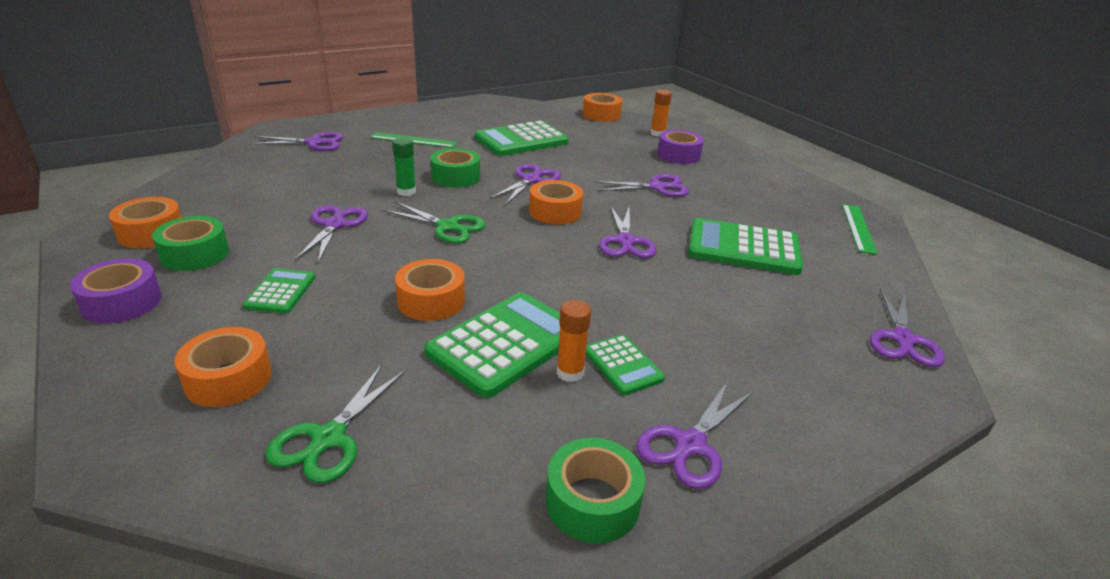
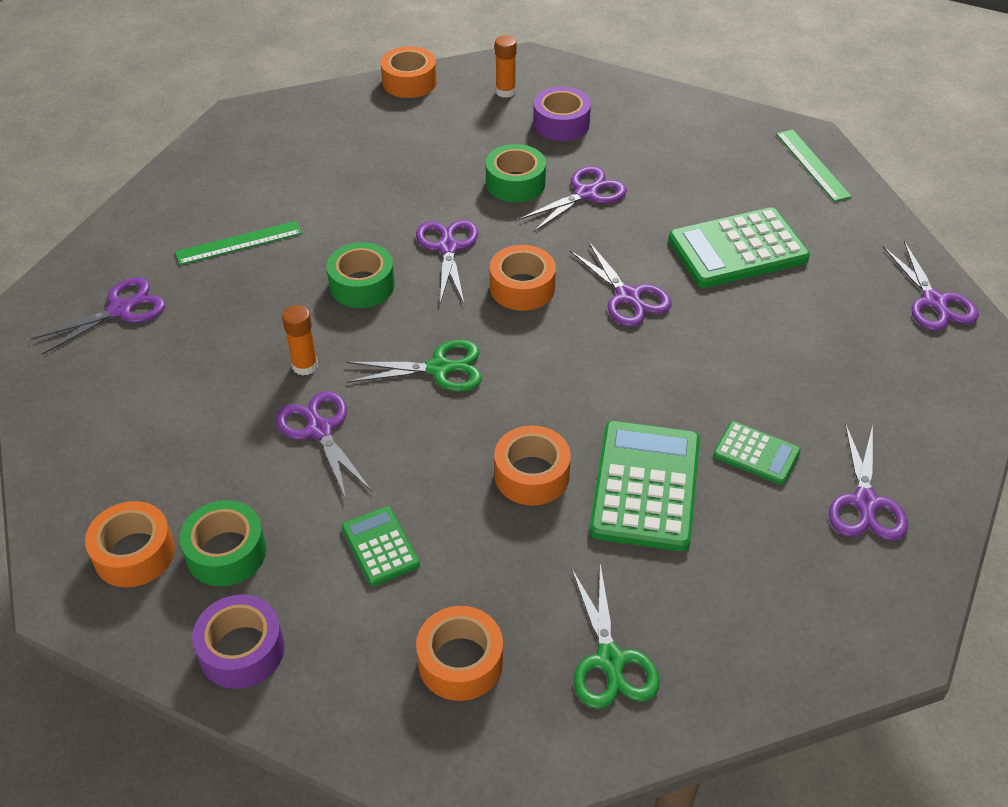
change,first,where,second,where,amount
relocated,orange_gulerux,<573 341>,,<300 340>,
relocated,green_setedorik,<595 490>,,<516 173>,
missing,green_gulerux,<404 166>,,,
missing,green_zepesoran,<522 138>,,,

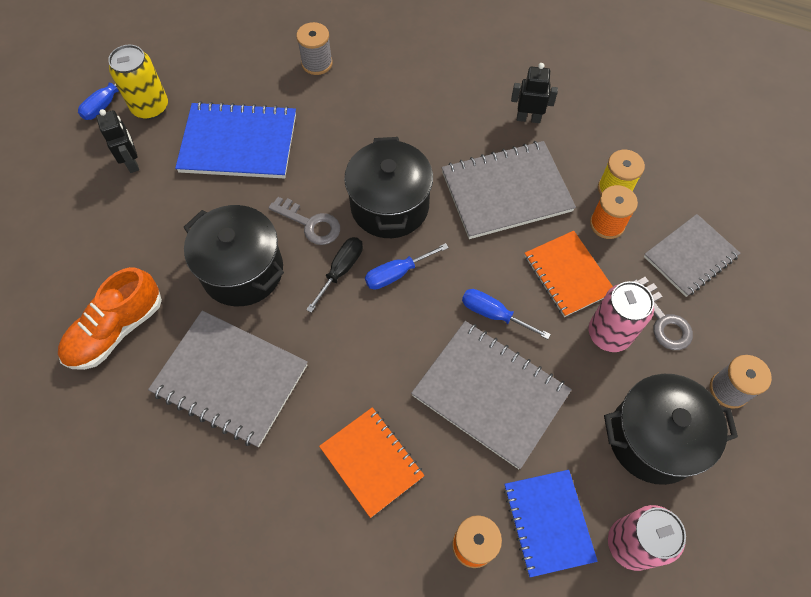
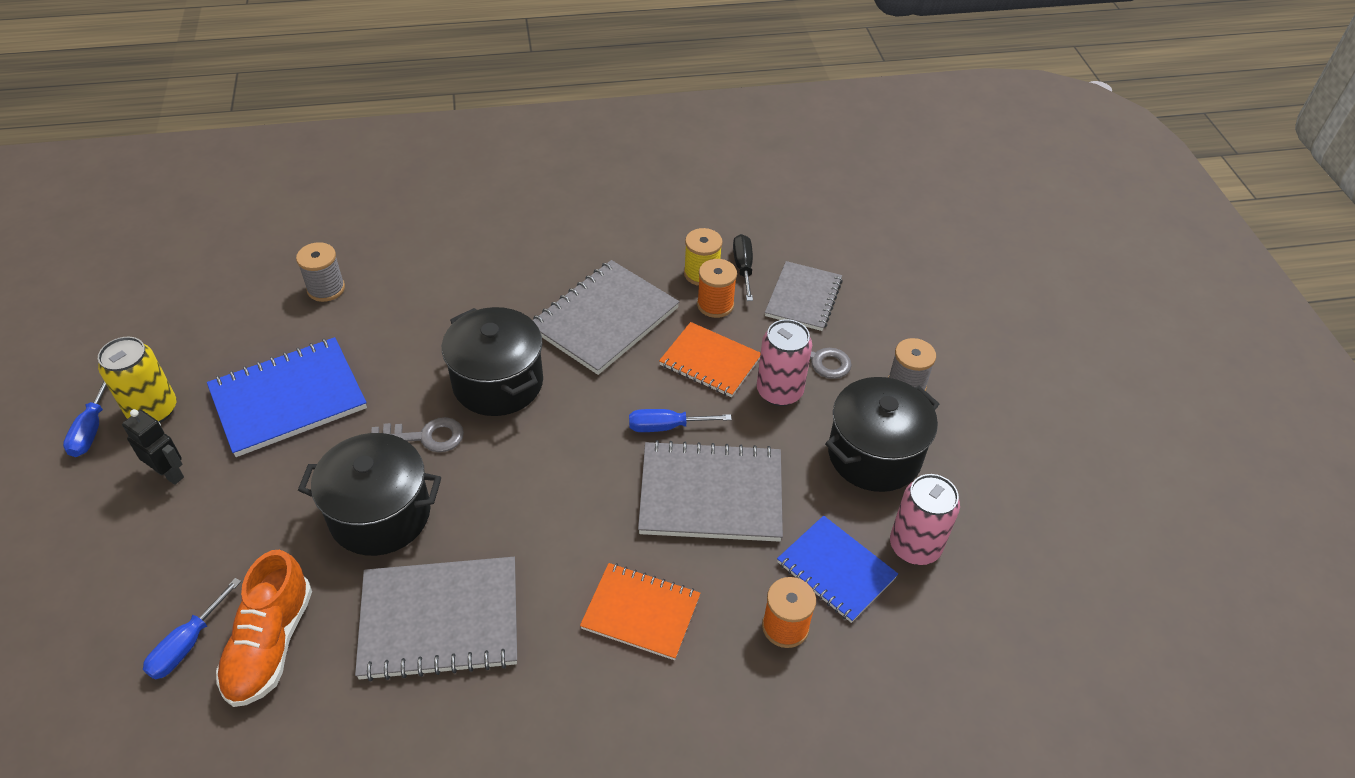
change,first,where,second,where,amount
relocated,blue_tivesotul,<407 266>,,<192 628>,
relocated,black_tivesotul,<334 275>,,<743 267>,
missing,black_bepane,<534 93>,,,

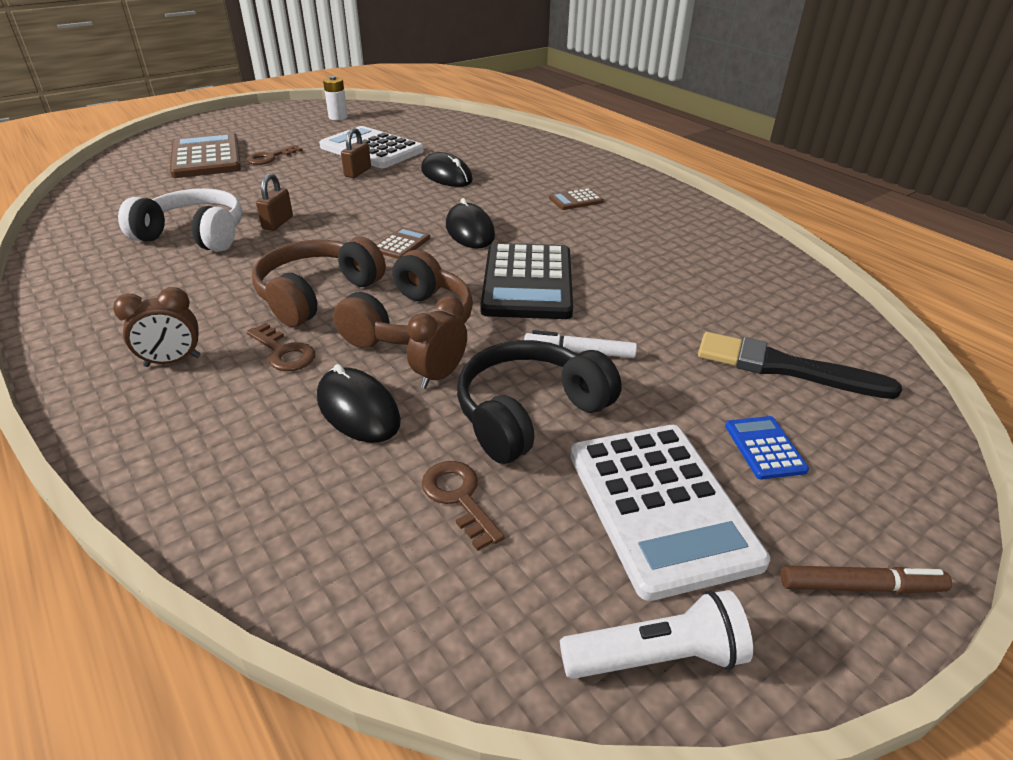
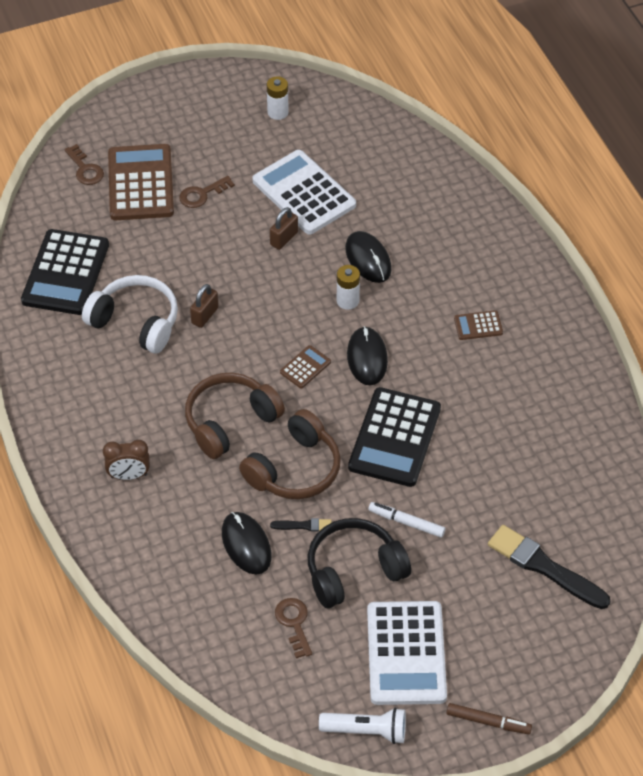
change,first,where,second,where,amount
appeared,,,black_zepesoran,<65 272>,
relocated,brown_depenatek,<280 347>,,<84 164>,
exchanged,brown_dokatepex,<437 342>,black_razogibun,<301 525>,
appeared,,,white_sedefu,<348 287>,
missing,blue_zepesoran,<767 447>,,,

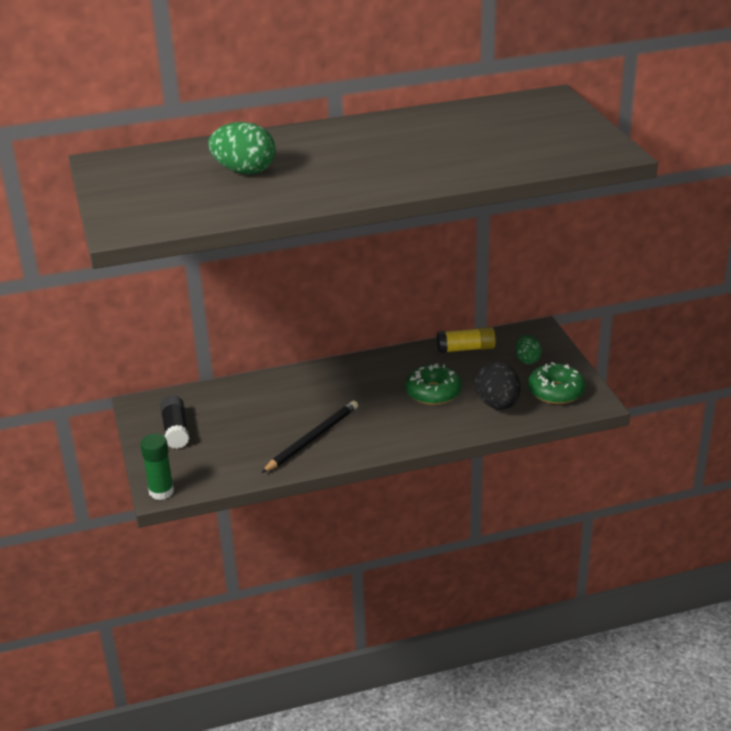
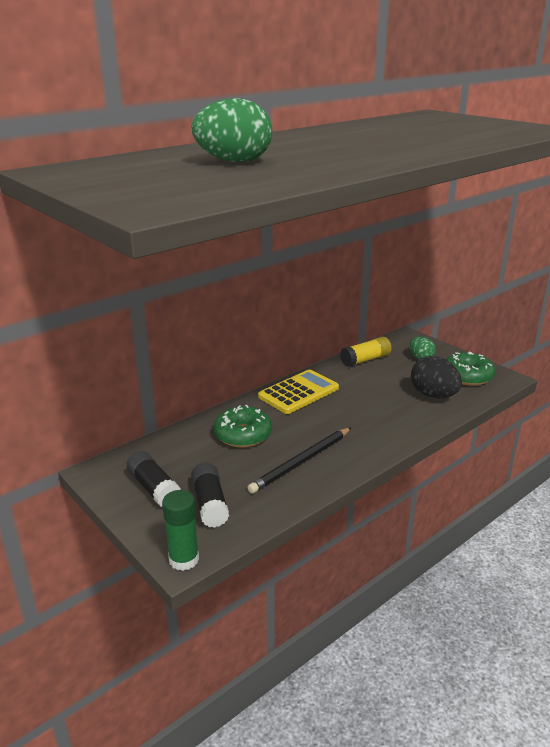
change,first,where,second,where,amount
appeared,,,black_gulerux,<210 495>,
relocated,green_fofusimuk,<433 384>,,<243 426>,
spun,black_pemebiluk,<309 437>,,<299 460>,150 degrees counterclockwise
appeared,,,yellow_zepesoran,<298 391>,

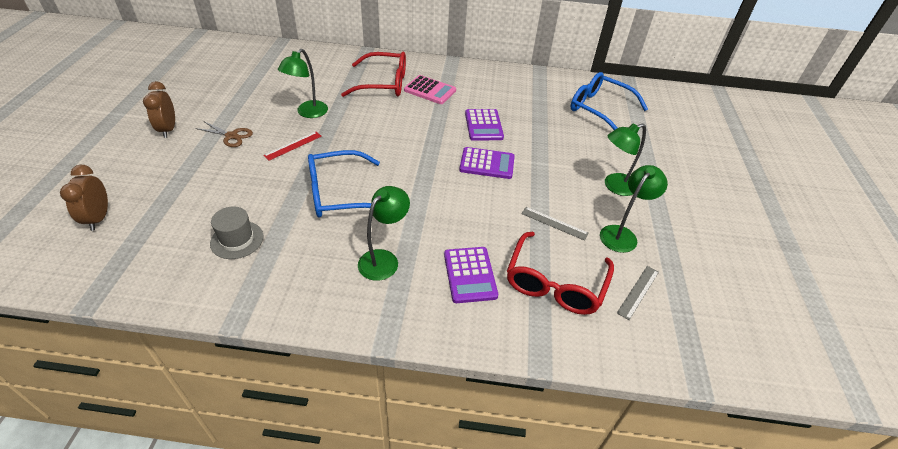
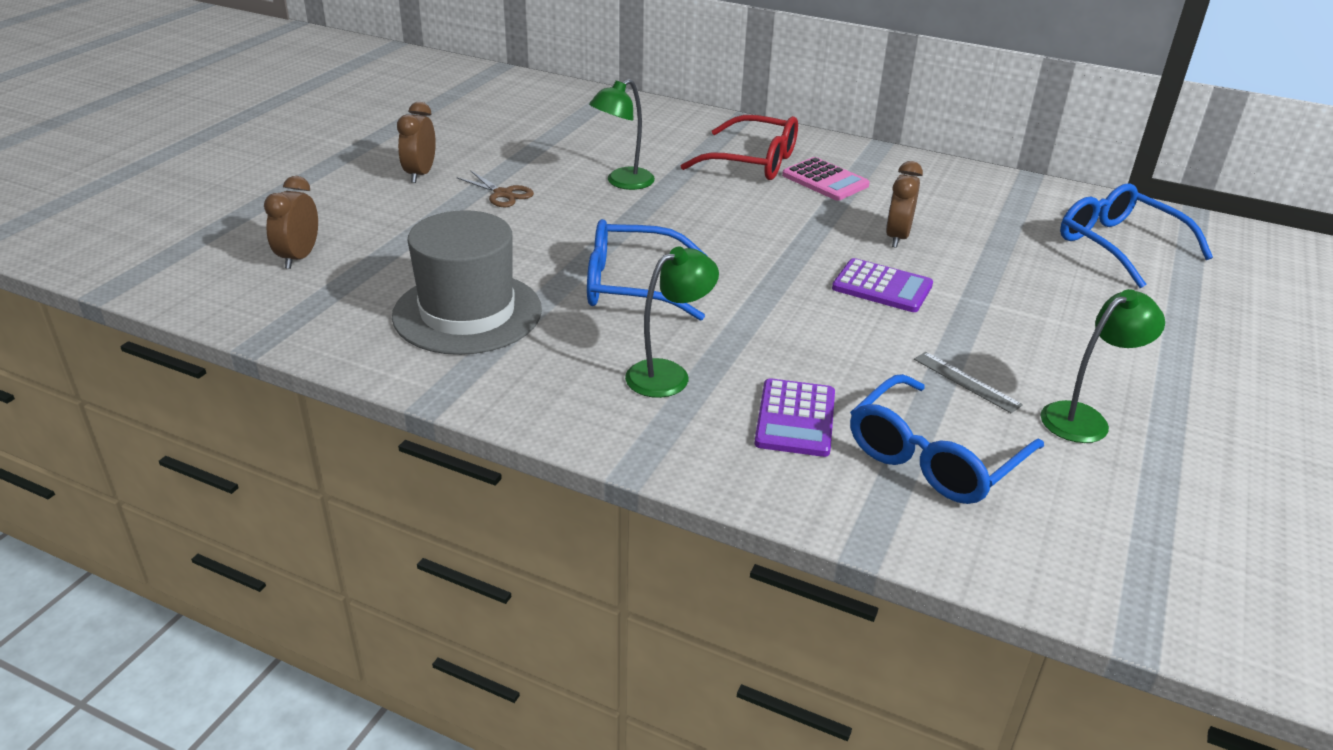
change,first,where,second,where,amount
size,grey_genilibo,<236 233>,,<467 282>,x1.95
colour,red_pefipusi,<560 273>,blue_pefipusi,<947 439>,
exchanged,purple_zepesoran,<484 125>,brown_dokatepex,<904 204>,
missing,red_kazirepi,<292 146>,,,
missing,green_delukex,<625 159>,,,
missing,grey_kazirepi,<638 293>,,,

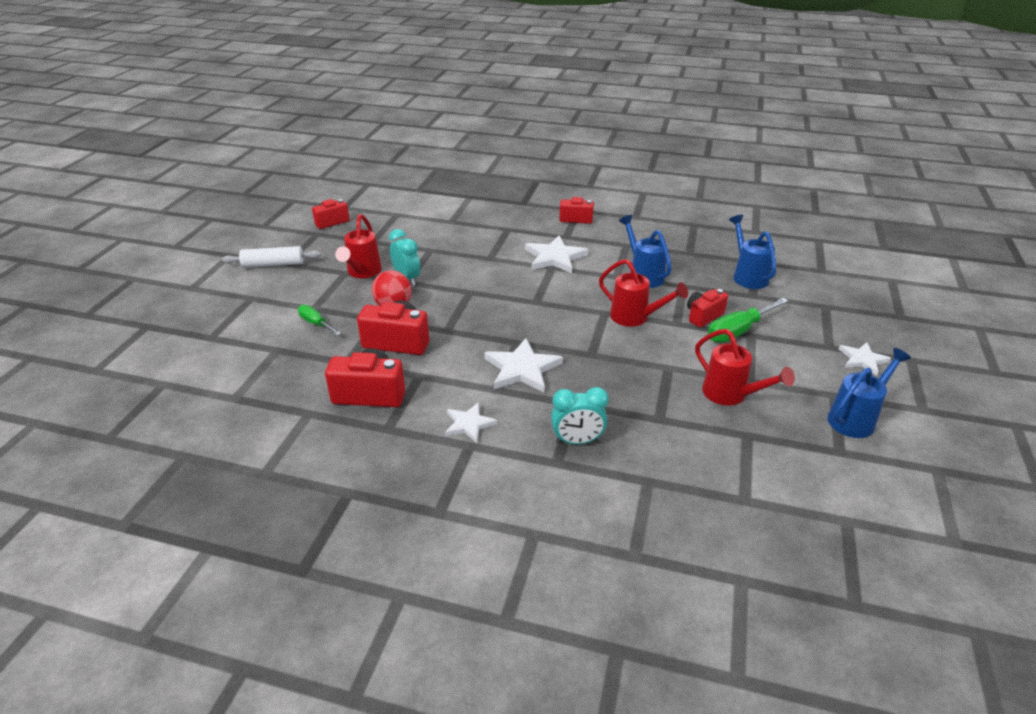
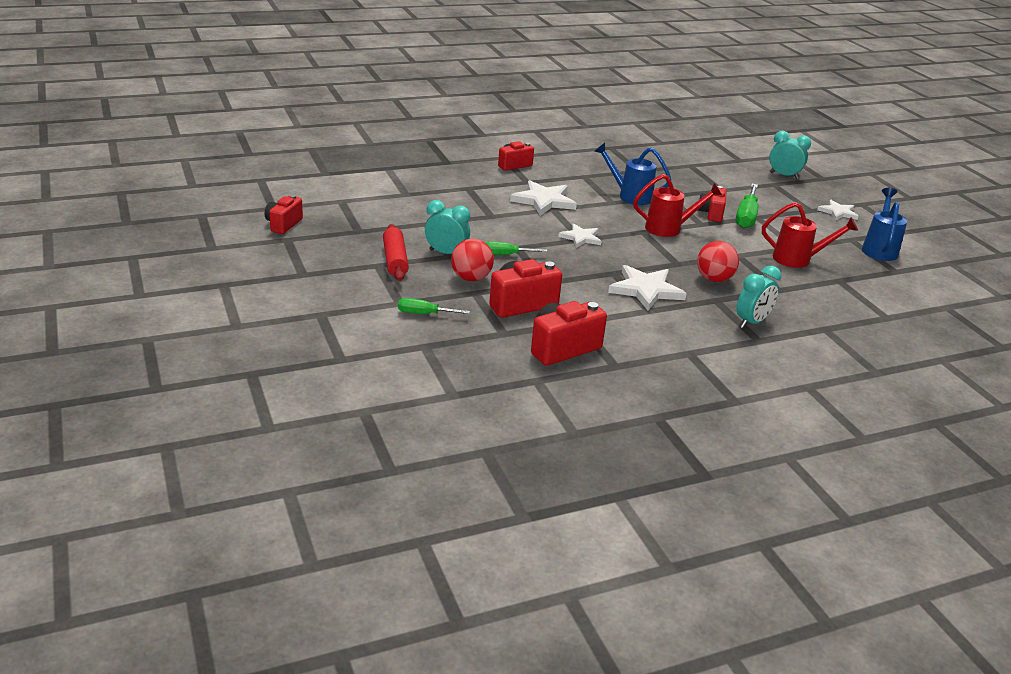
change,first,where,second,where,amount
exchanged,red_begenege,<358 246>,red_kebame,<396 252>,
appeared,,,green_tivesotul,<516 248>,
relocated,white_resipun,<471 422>,,<579 235>,
appeared,,,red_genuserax,<718 261>,
appeared,,,turquoise_dokatepex,<790 155>,
missing,white_kebame,<271 257>,,,
missing,blue_begenege,<752 252>,,,

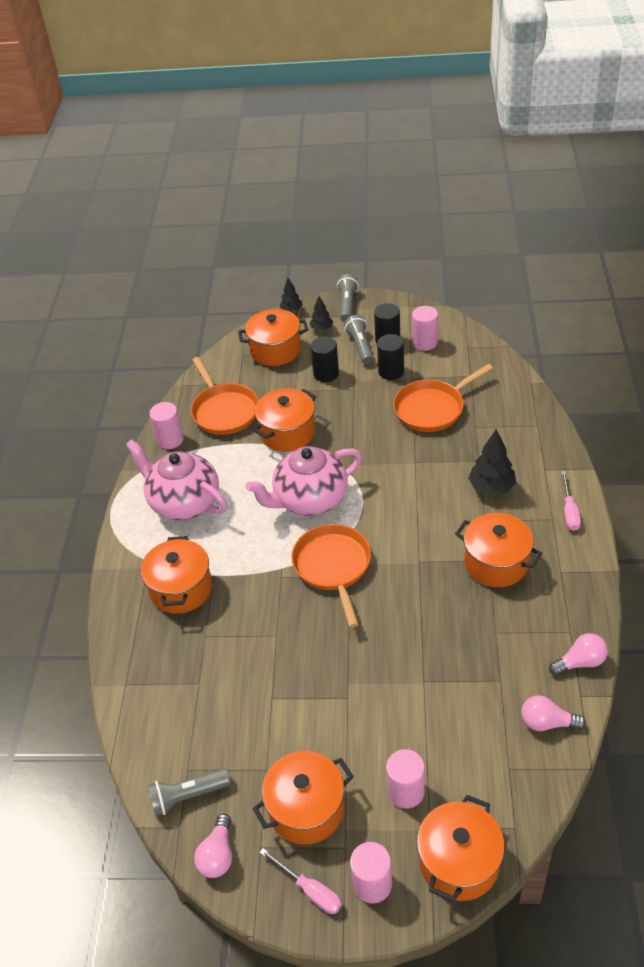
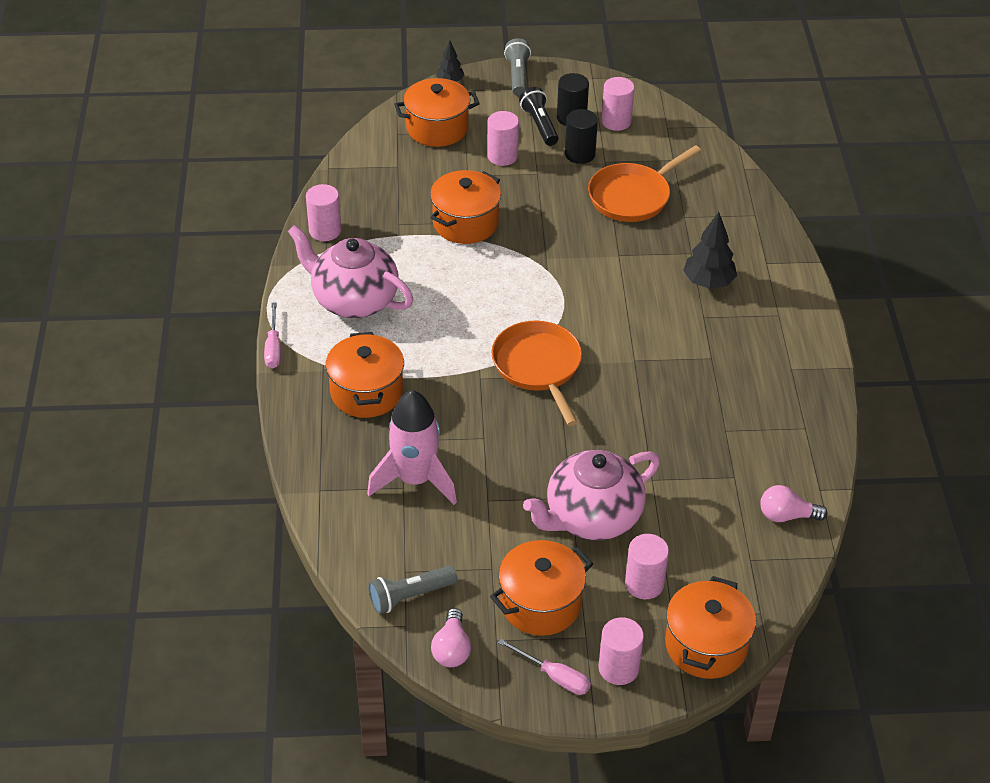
change,first,where,second,where,amount
relocated,pink_tivesotul,<571 501>,,<272 335>,
appeared,,,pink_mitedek,<412 447>,
colour,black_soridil,<325 359>,pink_soridil,<503 138>,
colour,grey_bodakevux,<359 339>,black_bodakevux,<539 116>,
relocated,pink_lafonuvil,<304 481>,,<591 495>,
missing,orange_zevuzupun,<225 396>,,,
missing,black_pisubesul,<321 313>,,,
missing,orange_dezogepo,<498 550>,,,
missing,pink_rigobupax,<578 654>,,,

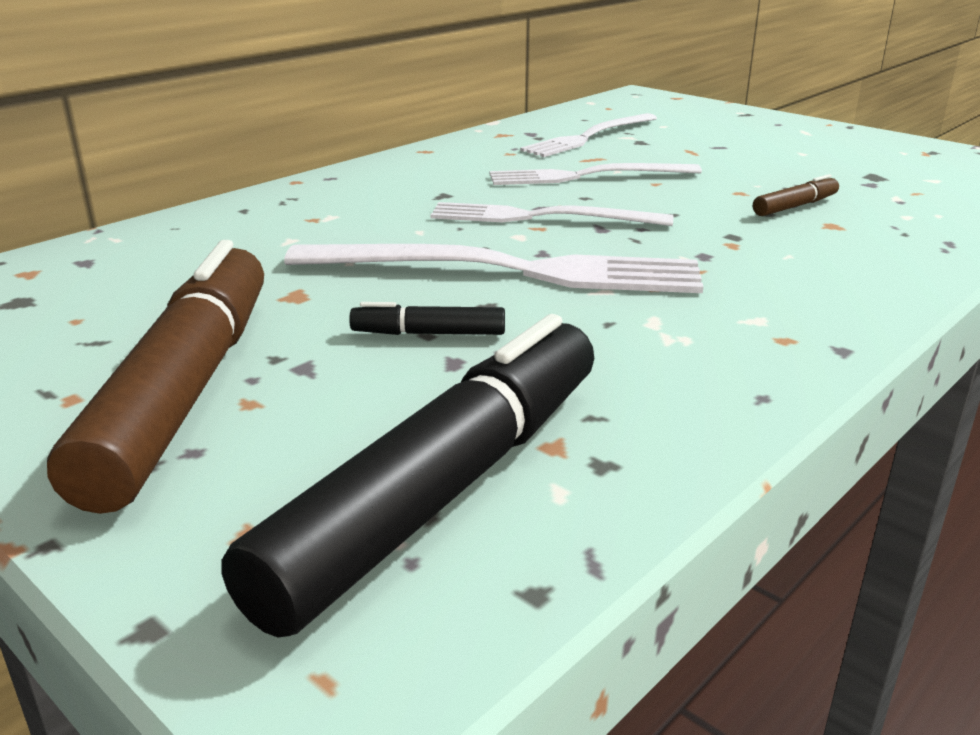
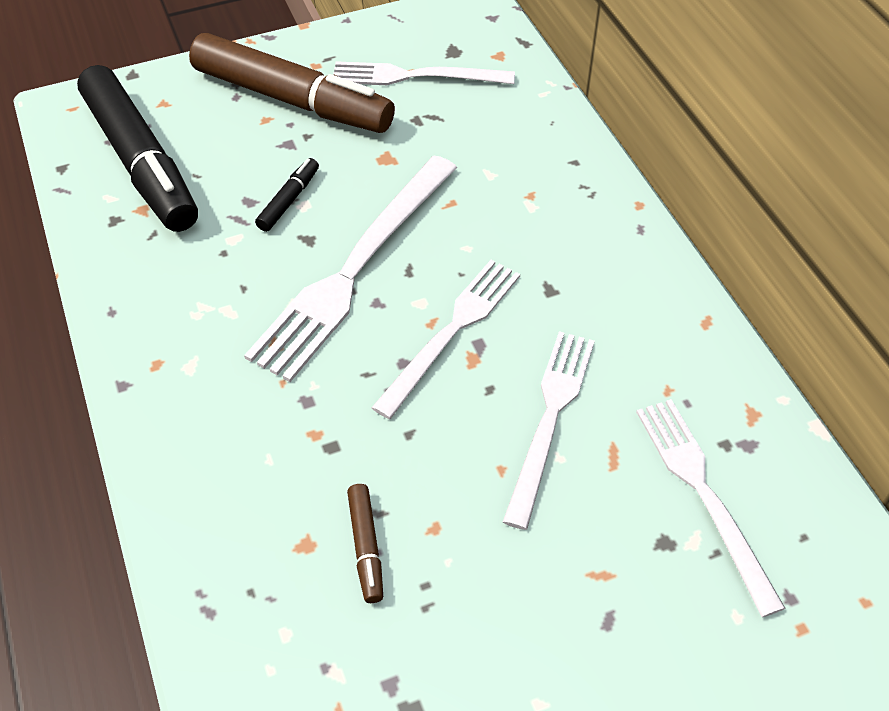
change,first,where,second,where,amount
appeared,,,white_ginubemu,<424 73>,

